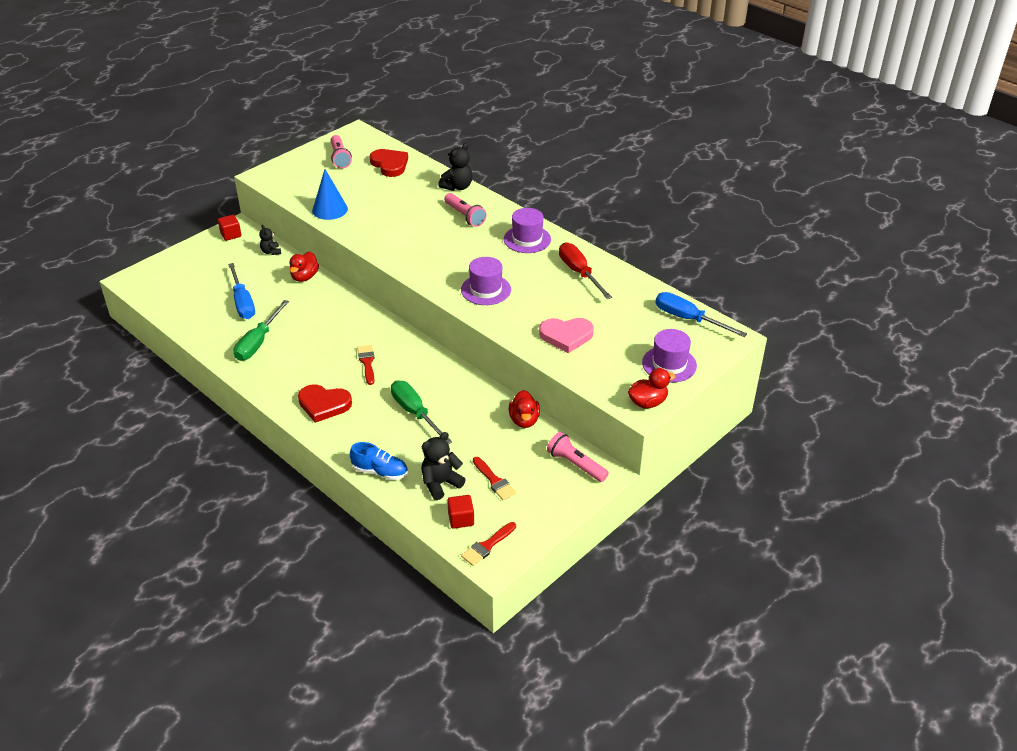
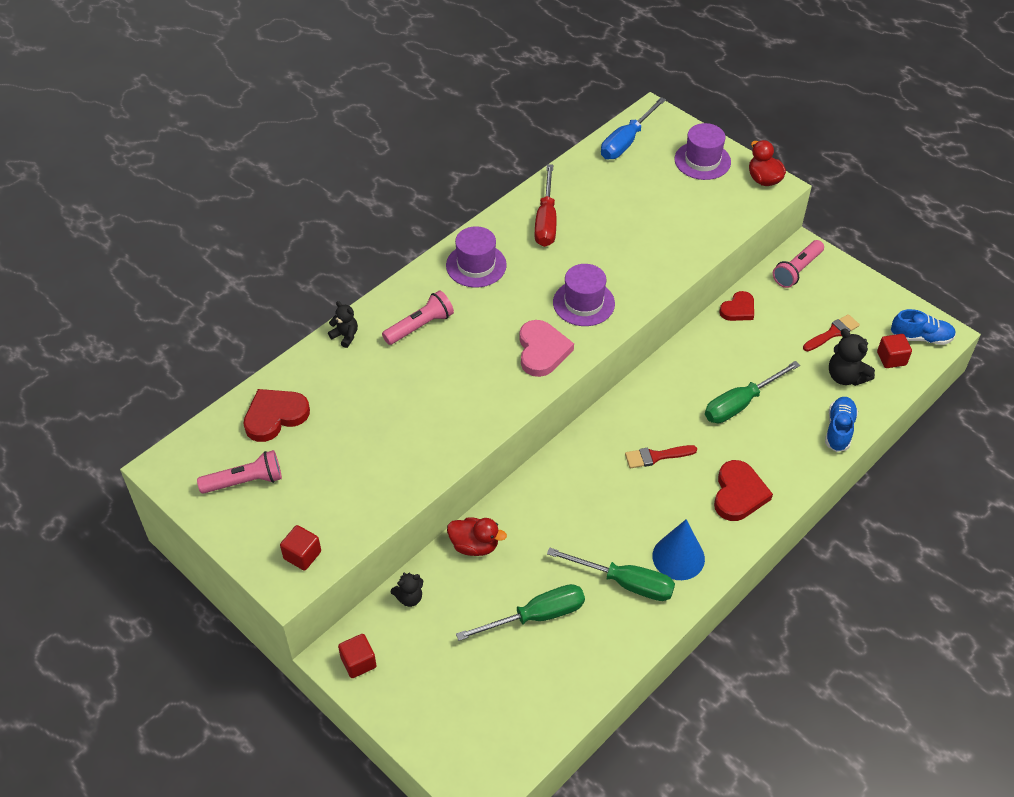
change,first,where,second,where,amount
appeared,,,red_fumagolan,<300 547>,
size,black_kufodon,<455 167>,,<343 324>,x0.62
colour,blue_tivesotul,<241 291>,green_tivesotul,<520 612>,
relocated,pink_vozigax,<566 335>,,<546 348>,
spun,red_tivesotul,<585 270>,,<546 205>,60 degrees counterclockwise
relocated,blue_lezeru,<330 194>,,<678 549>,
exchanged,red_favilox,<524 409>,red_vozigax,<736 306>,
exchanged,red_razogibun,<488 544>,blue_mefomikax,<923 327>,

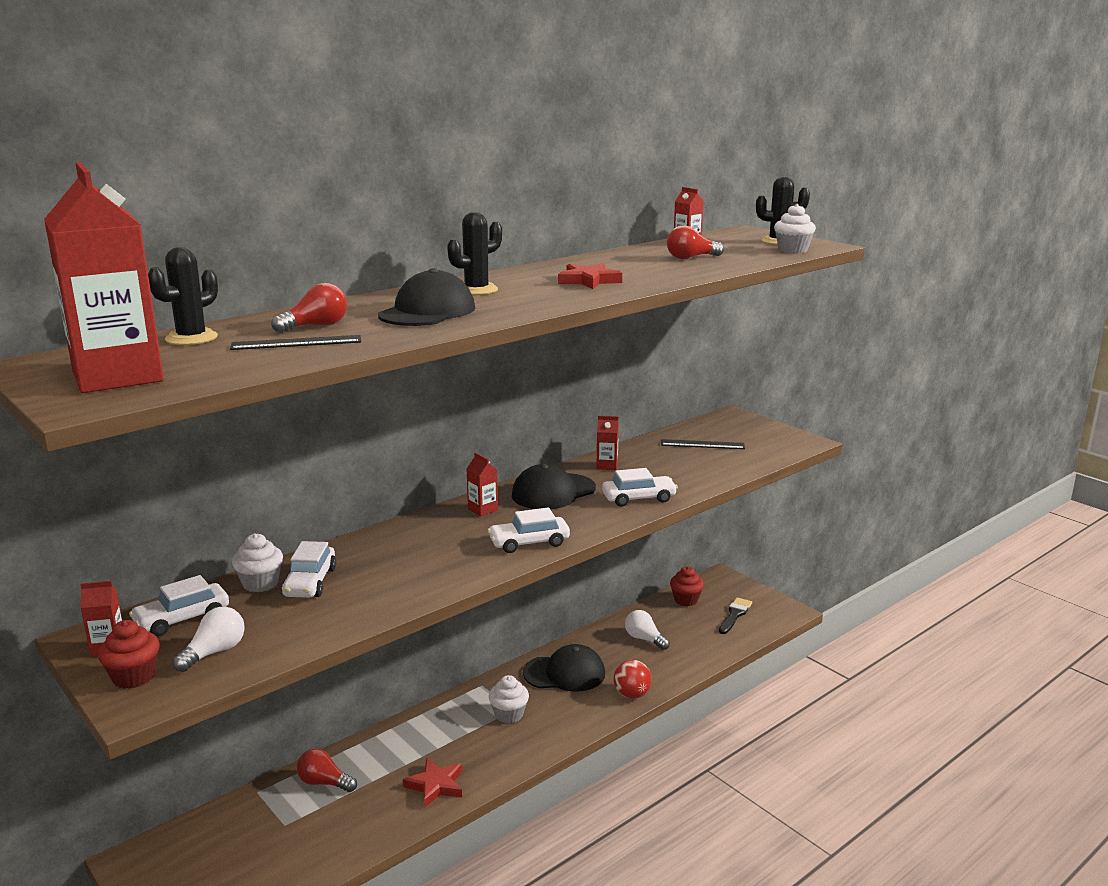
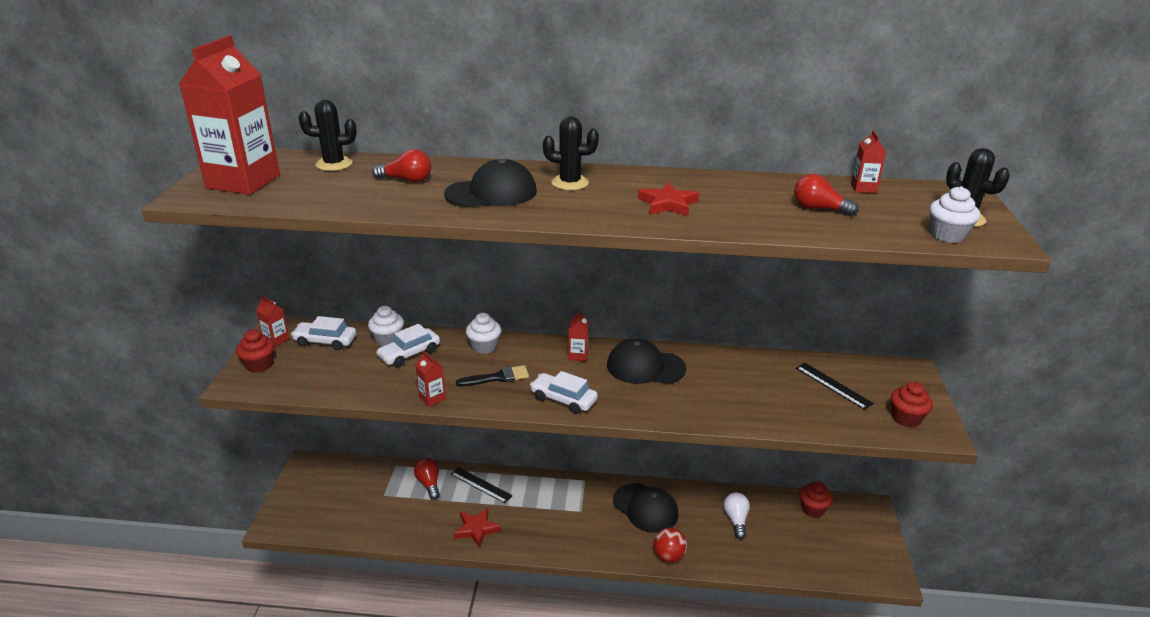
change,first,where,second,where,amount
relocated,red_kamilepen,<607 443>,,<430 379>,
relocated,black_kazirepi,<295 342>,,<482 485>,
relocated,black_razogibun,<735 615>,,<492 376>,
relocated,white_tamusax,<509 699>,,<483 333>,
appeared,,,red_tamusax,<912 404>,
missing,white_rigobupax,<208 639>,,,
missing,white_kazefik,<640 487>,,,

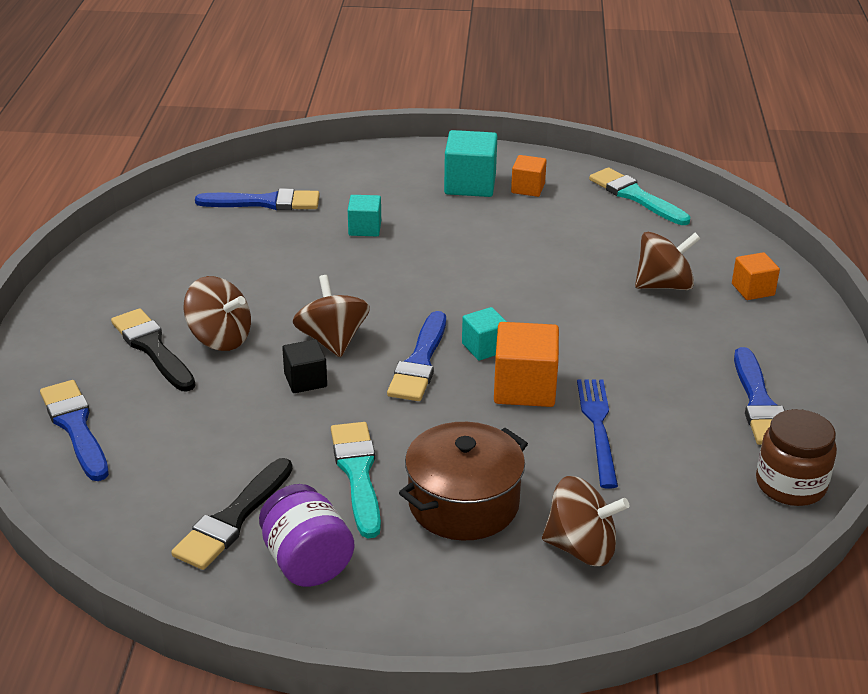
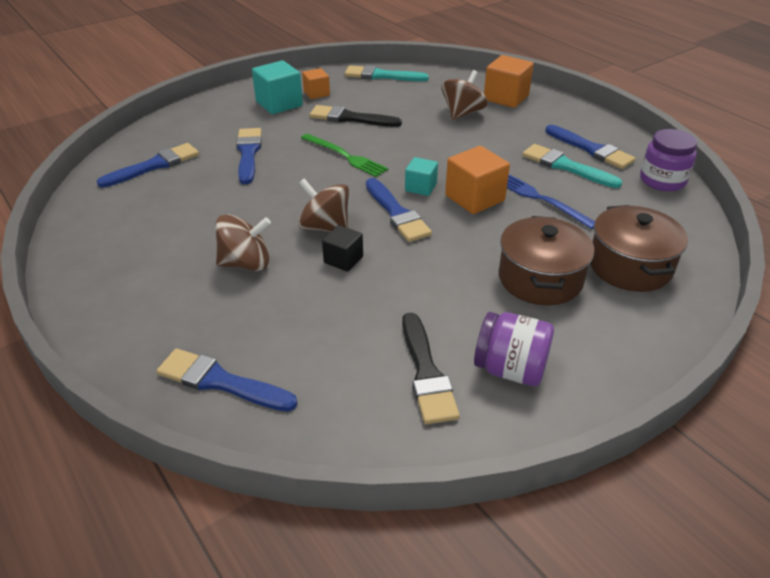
change,first,where,second,where,amount
exchanged,turquoise_fumagolan,<364 215>,blue_razogibun,<249 156>,
appeared,,,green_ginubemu,<344 155>,
relocated,black_razogibun,<153 349>,,<356 116>,
size,orange_fumagolan,<756 276>,,<509 81>,x1.66
relocated,turquoise_razogibun,<356 480>,,<572 166>,
exchanged,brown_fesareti,<586 521>,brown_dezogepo,<639 248>,
colour,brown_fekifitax,<796 457>,purple_fekifitax,<668 160>,

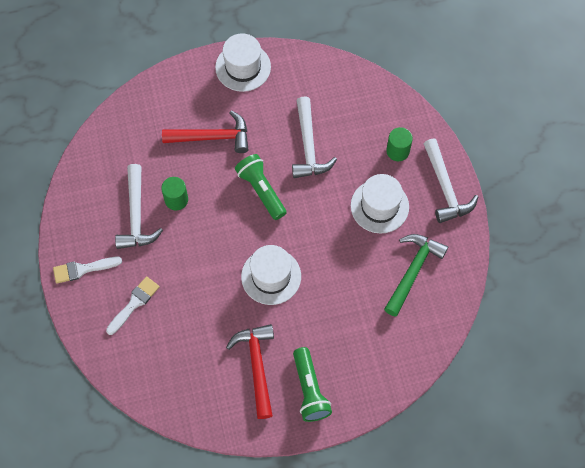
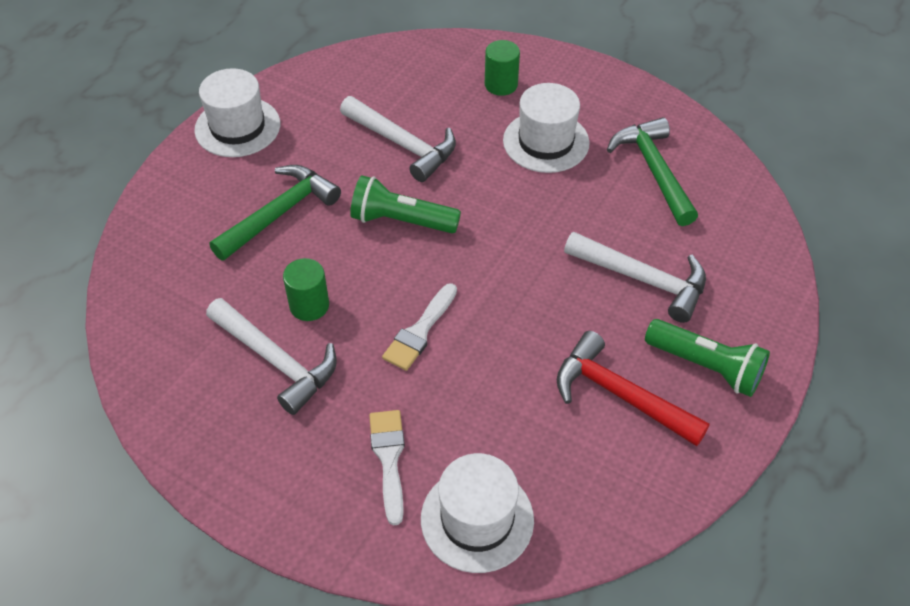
change,first,where,second,where,amount
colour,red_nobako,<205 131>,green_nobako,<275 213>,
relocated,white_razogibun,<87 270>,,<419 327>,
relocated,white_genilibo,<271 275>,,<477 513>,
relocated,white_nobako,<451 180>,,<635 277>,

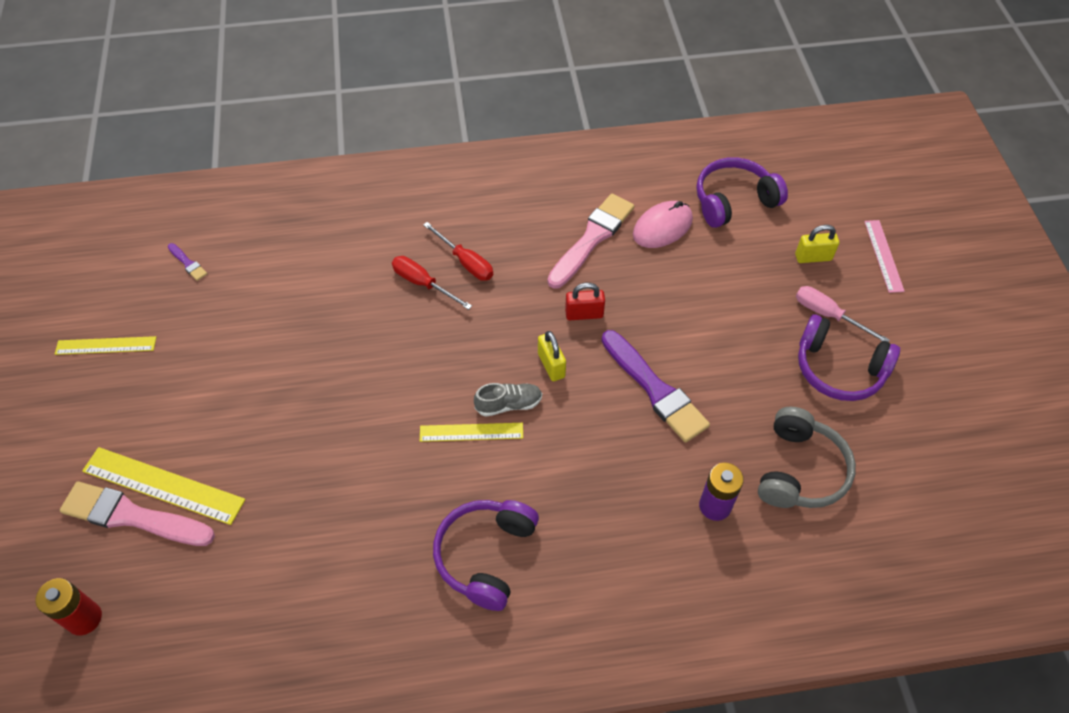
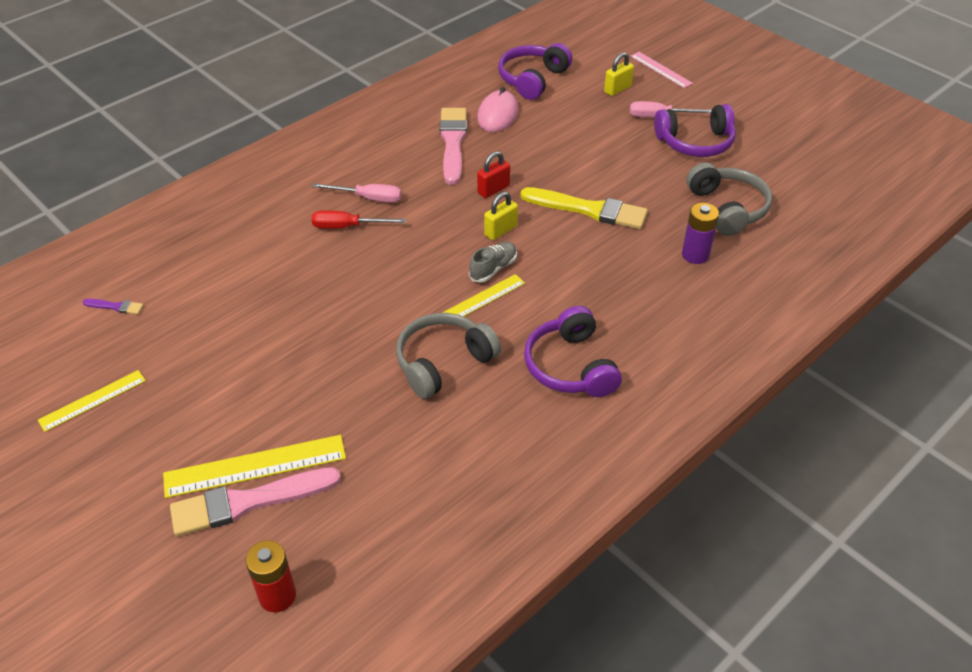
change,first,where,second,where,amount
colour,red_tivesotul,<458 251>,pink_tivesotul,<357 193>,
appeared,,,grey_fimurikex,<448 356>,
spun,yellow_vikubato,<552 356>,,<501 216>,75 degrees counterclockwise
colour,purple_razogibun,<656 386>,yellow_razogibun,<584 208>,

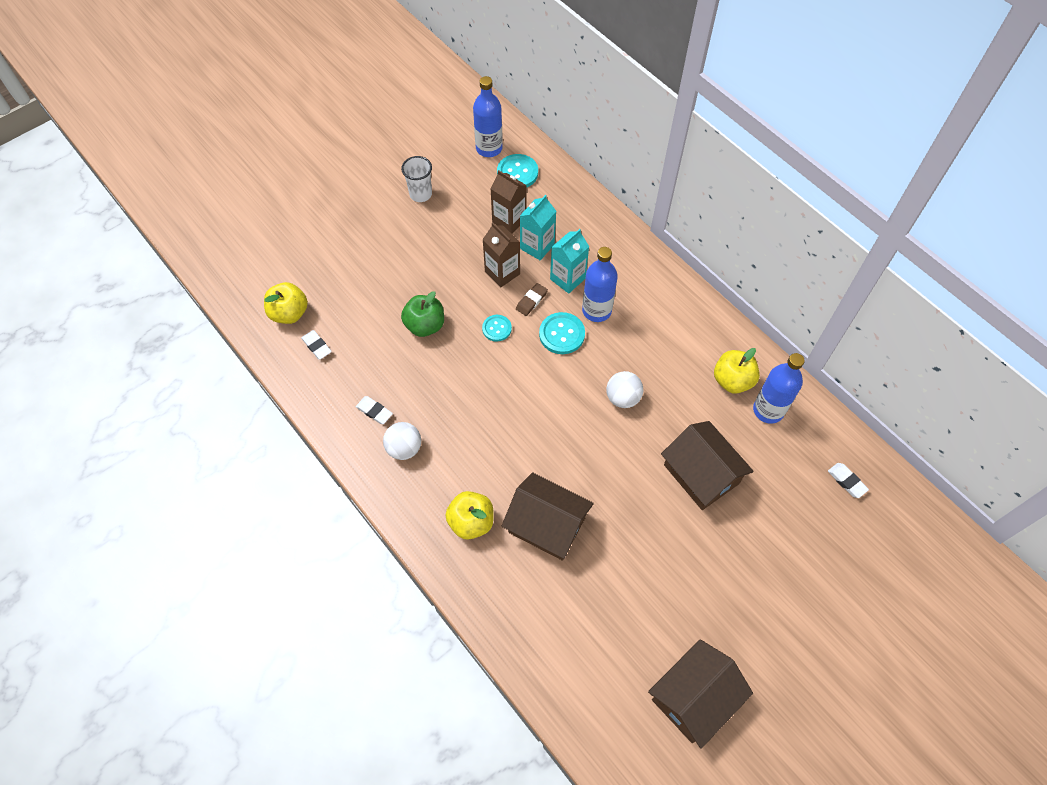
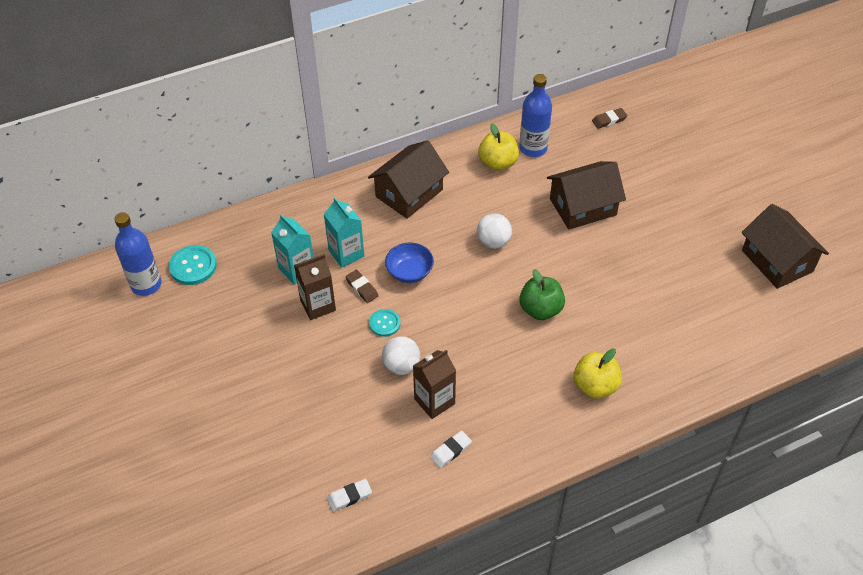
change,first,where,second,where,amount
relocated,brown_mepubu,<548 517>,,<408 179>,
relocated,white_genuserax,<402 441>,,<401 355>,
exchanged,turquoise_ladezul,<562 333>,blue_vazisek,<409 263>,
relocated,brown_kamilepen,<508 202>,,<434 384>,
relocated,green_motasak,<422 314>,,<542 294>,
colour,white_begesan,<848 480>,brown_begesan,<609 118>,
missing,yellow_motasak,<286 303>,,,
missing,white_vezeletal,<416 179>,,,
missing,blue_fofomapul,<600 284>,,,

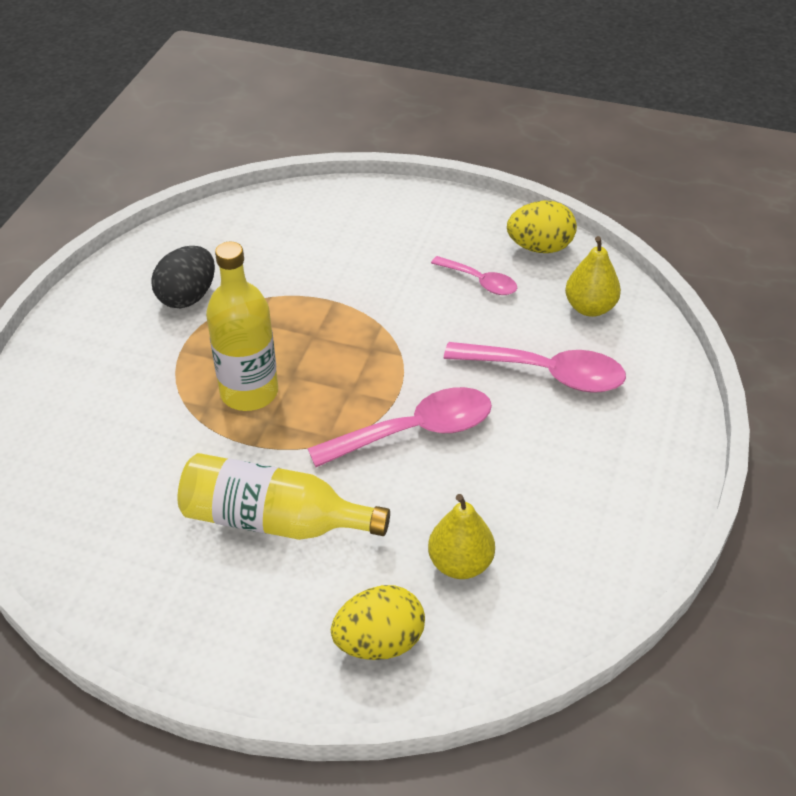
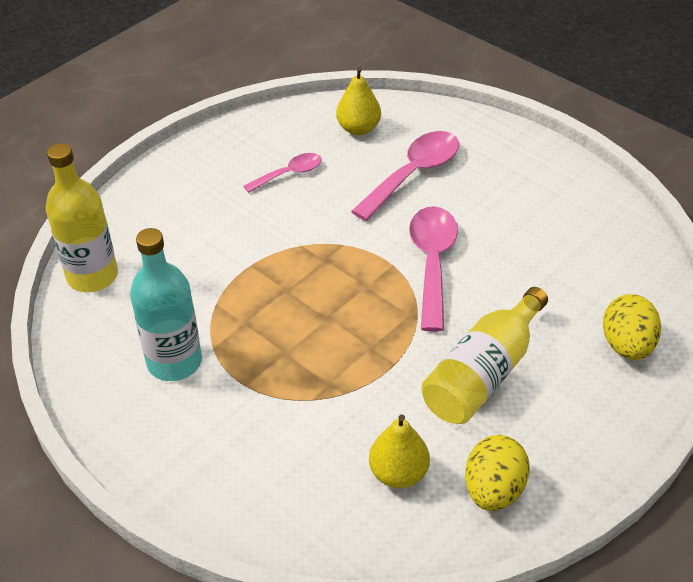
change,first,where,second,where,amount
relocated,yellow_fofomapul,<242 326>,,<82 217>,
exchanged,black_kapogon,<183 277>,turquoise_fofomapul,<166 304>,
relocated,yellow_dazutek,<461 536>,,<399 451>,
relocated,yellow_kapogon,<542 227>,,<497 473>,

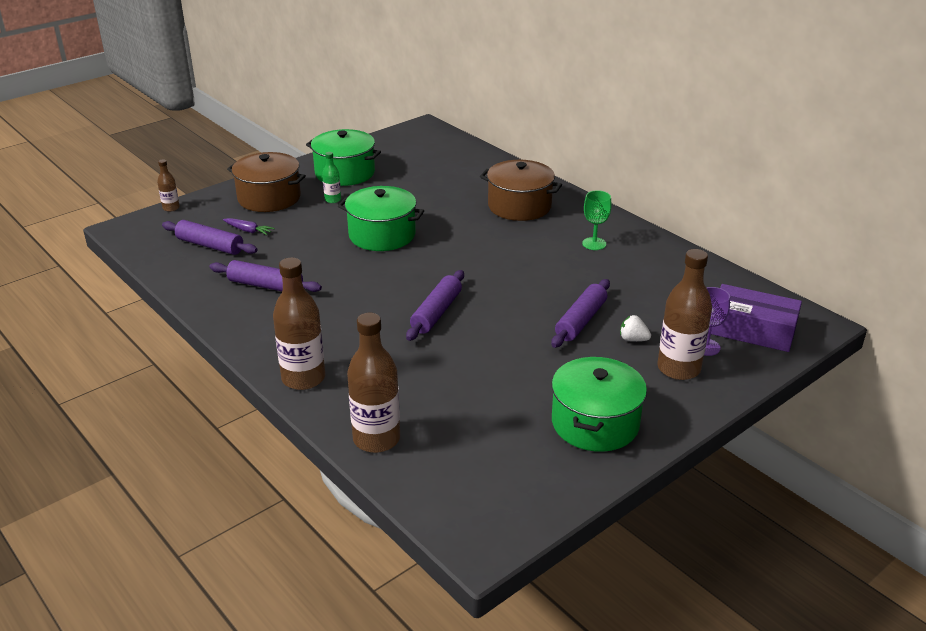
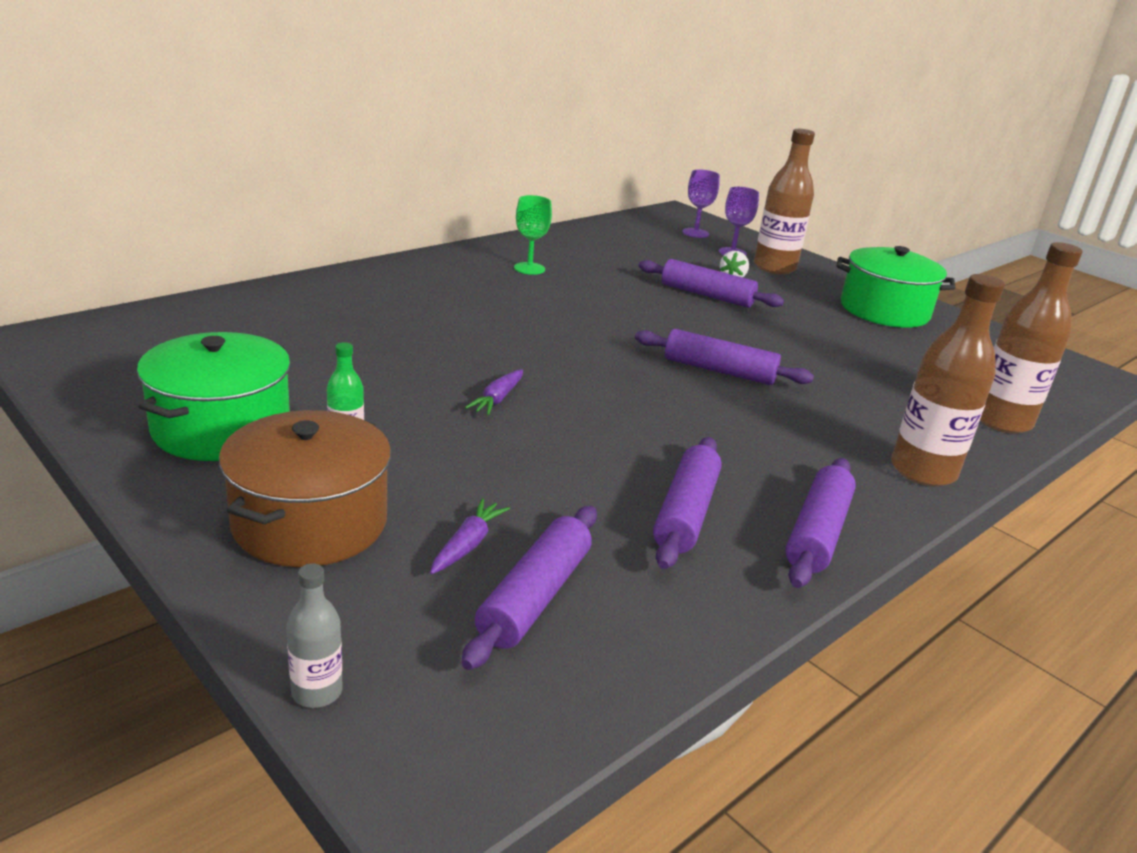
change,first,where,second,where,amount
colour,brown_fofomapul,<168 185>,grey_fofomapul,<314 635>,
exchanged,green_dezogepo,<381 218>,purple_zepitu,<494 392>,
exchanged,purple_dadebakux,<756 318>,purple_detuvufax,<701 204>,
appeared,,,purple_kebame,<820 523>,
missing,brown_dezogepo,<521 190>,,,

